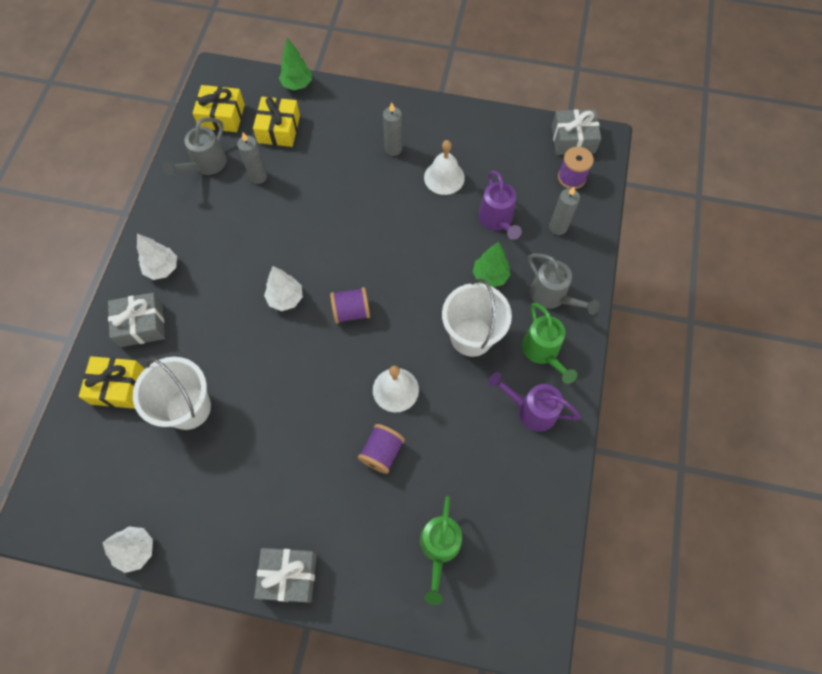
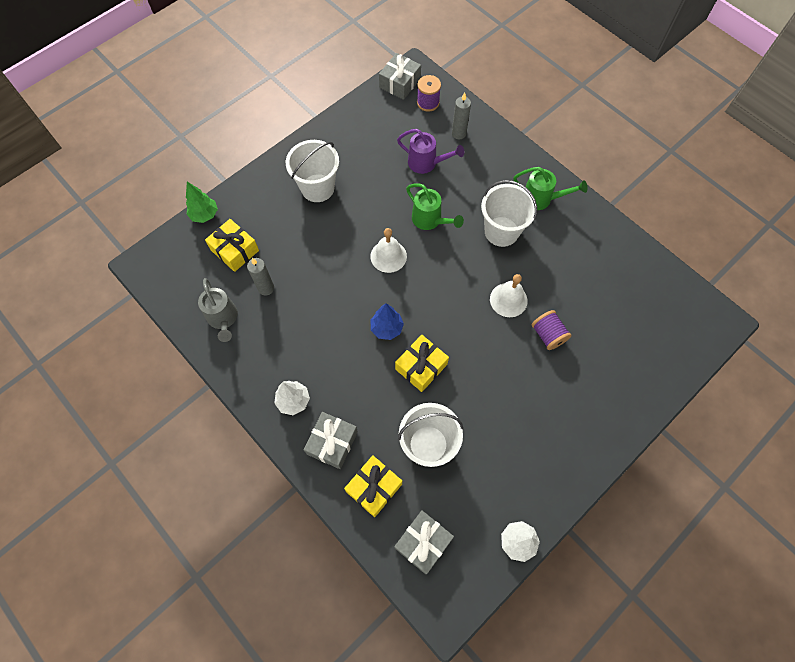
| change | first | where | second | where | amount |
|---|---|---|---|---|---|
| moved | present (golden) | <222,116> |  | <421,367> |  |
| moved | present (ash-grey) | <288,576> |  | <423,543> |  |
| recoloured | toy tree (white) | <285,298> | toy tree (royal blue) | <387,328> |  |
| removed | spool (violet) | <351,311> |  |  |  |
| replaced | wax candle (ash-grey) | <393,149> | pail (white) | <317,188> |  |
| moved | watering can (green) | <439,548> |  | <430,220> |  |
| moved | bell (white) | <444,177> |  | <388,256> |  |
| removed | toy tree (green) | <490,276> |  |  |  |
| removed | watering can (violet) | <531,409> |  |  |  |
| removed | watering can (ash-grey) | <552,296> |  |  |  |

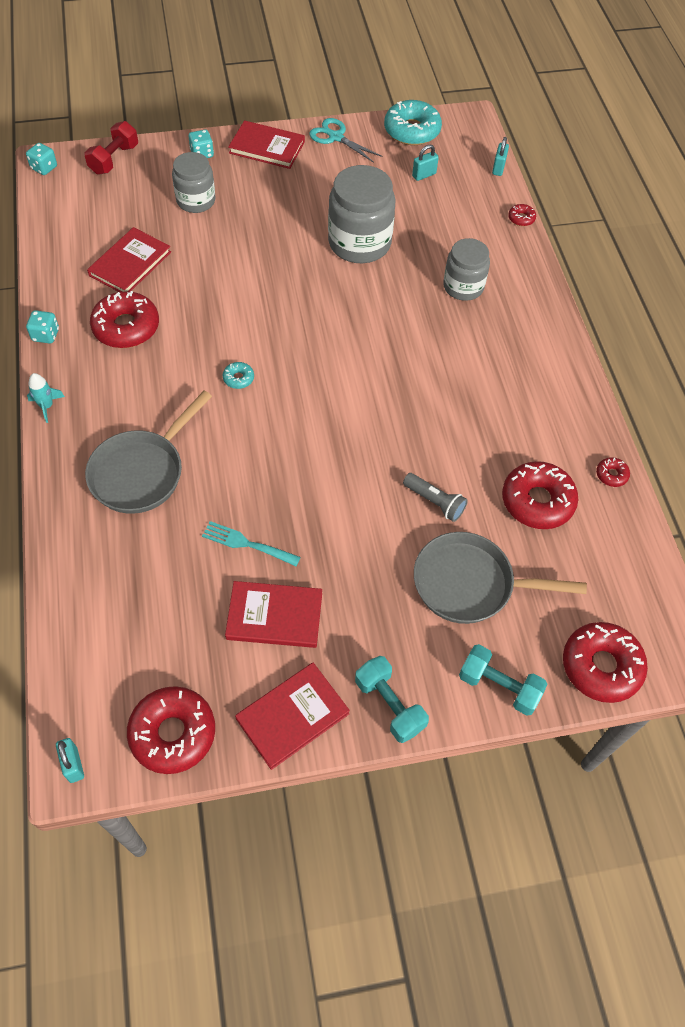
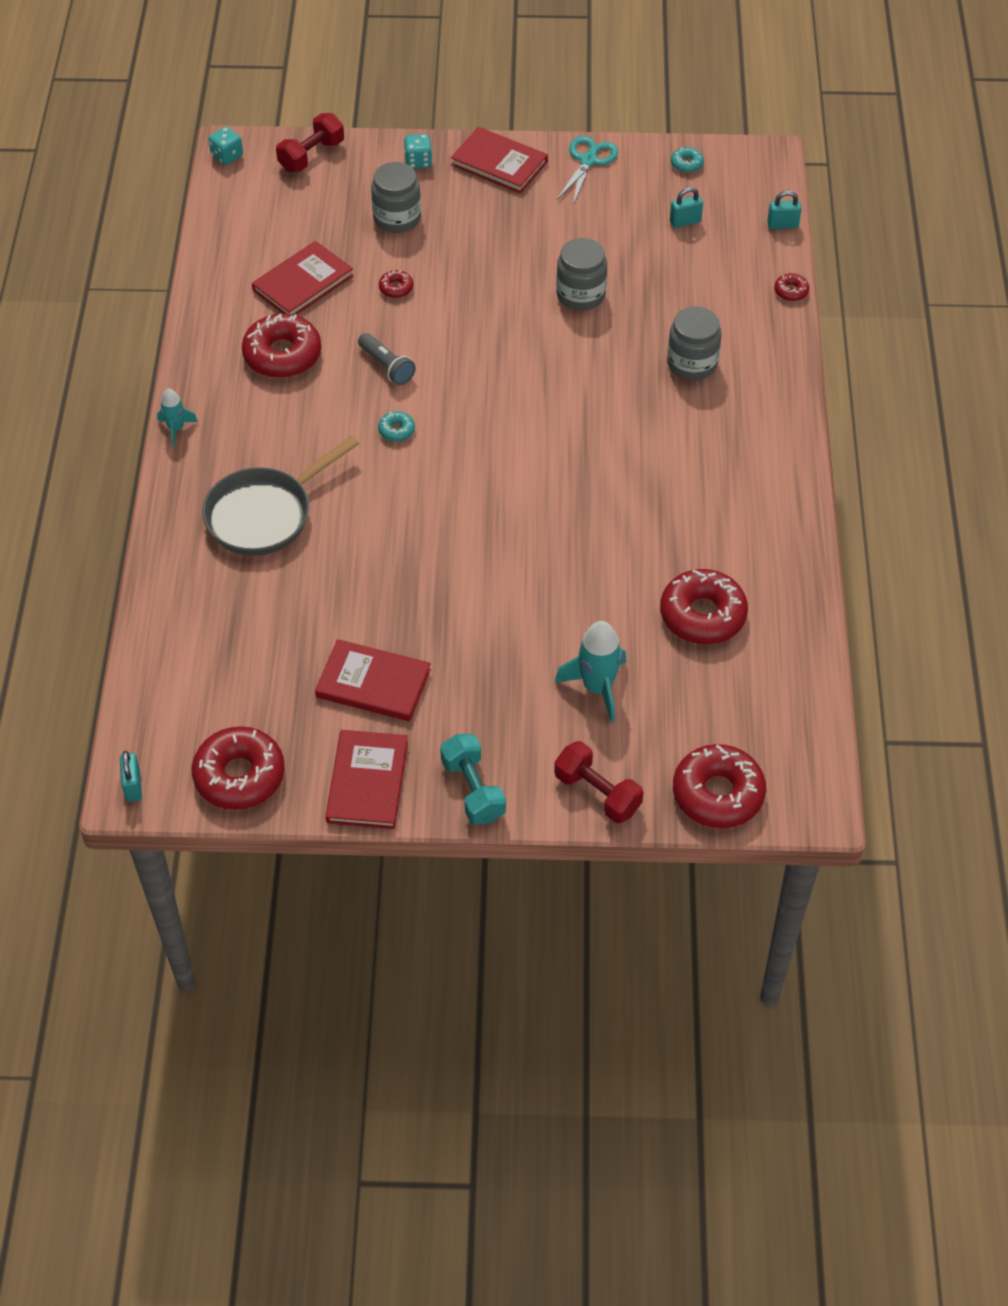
| change | first | where | second | where | amount |
|---|---|---|---|---|---|
| removed | die (teal) | <45,335> |  |  |  |
| removed | dinner fork (teal) | <247,544> |  |  |  |
| turned | book (crimson) | <292,716> |  | <367,782> | 60 degrees counterclockwise |
| turned | scissors (teal) | <336,137> |  | <588,161> | 60 degrees clockwise |
| resized | jar (ash-grey) | <359,243> |  | <580,295> | x0.64 |
| resized | doughnut (teal) | <412,131> |  | <686,164> | x0.45 |
| moved | torch (ash-grey) | <435,502> |  | <387,366> |  |
| replaced | frying pan (ash-grey) | <470,584> | spaceship (teal) | <597,687> |  |
| recoloured | dumbbell (teal) | <499,686> | dumbbell (crimson) | <597,793> |  |
| turned | small lock (teal) | <498,168> |  | <782,225> | 60 degrees clockwise |
| moved | doughnut (crimson) | <611,475> |  | <396,288> |  |

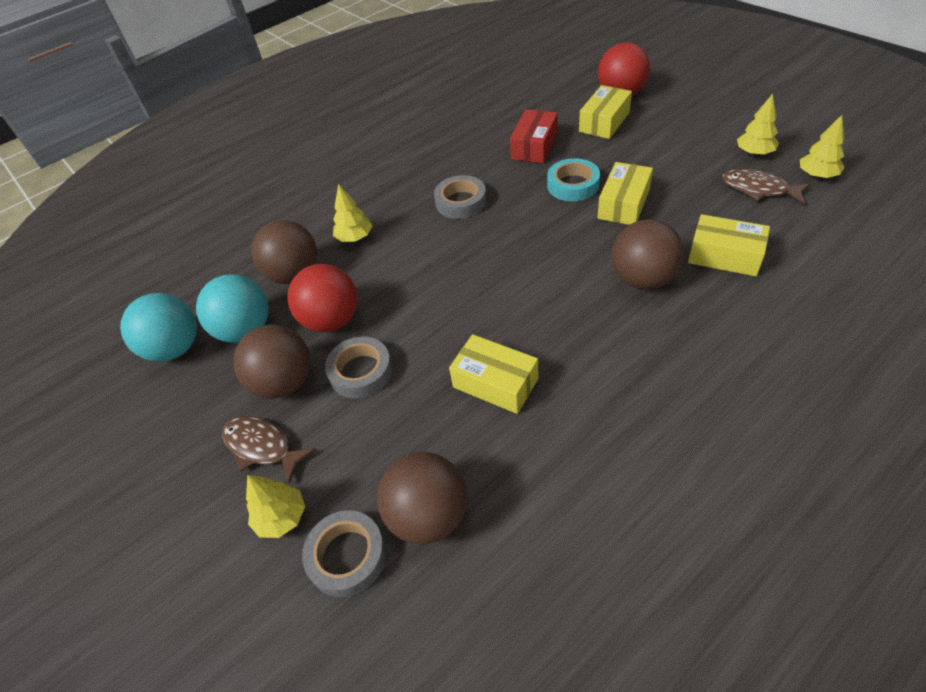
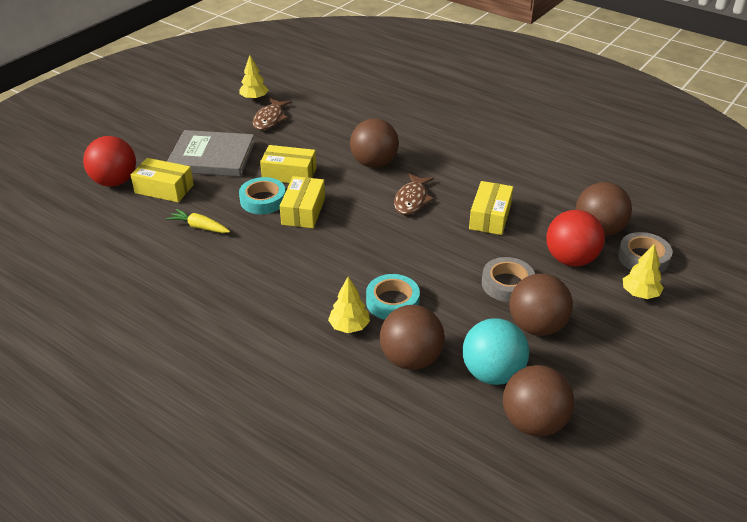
| change | first | where | second | where | amount |
|---|---|---|---|---|---|
| recoloured | sphere (teal) | <175,348> | sphere (russet) | <533,422> |  |
| moved | fish figure (russet) | <262,447> |  | <412,200> |  |
| moved | sphere (crimson) | <332,320> |  | <570,259> |  |
| removed | tape (ash-grey) | <461,202> |  |  |  |
| replaced | parcel (crimson) | <534,146> | toy carrot (golden) | <199,227> |  |
| moved | parcel (golden) | <724,256> |  | <303,211> |  |
| removed | toy tree (golden) | <754,153> |  |  |  |
| added |  |  | book (ash-grey) | <212,157> |  |
| added |  |  | tape (teal) | <392,302> |  |

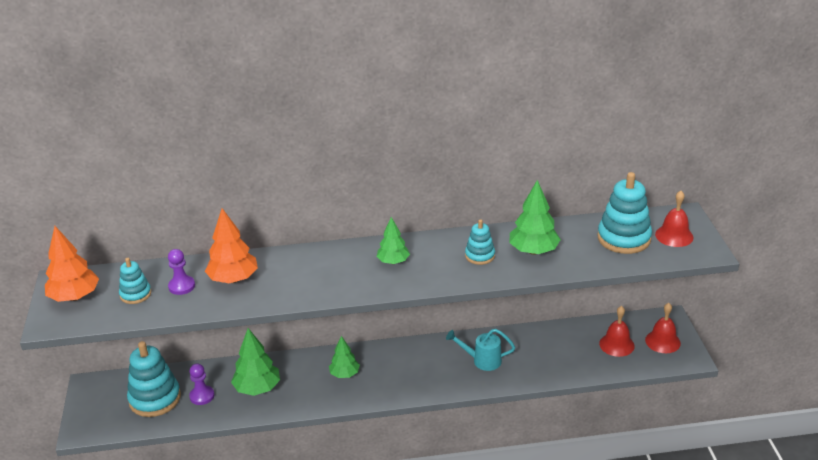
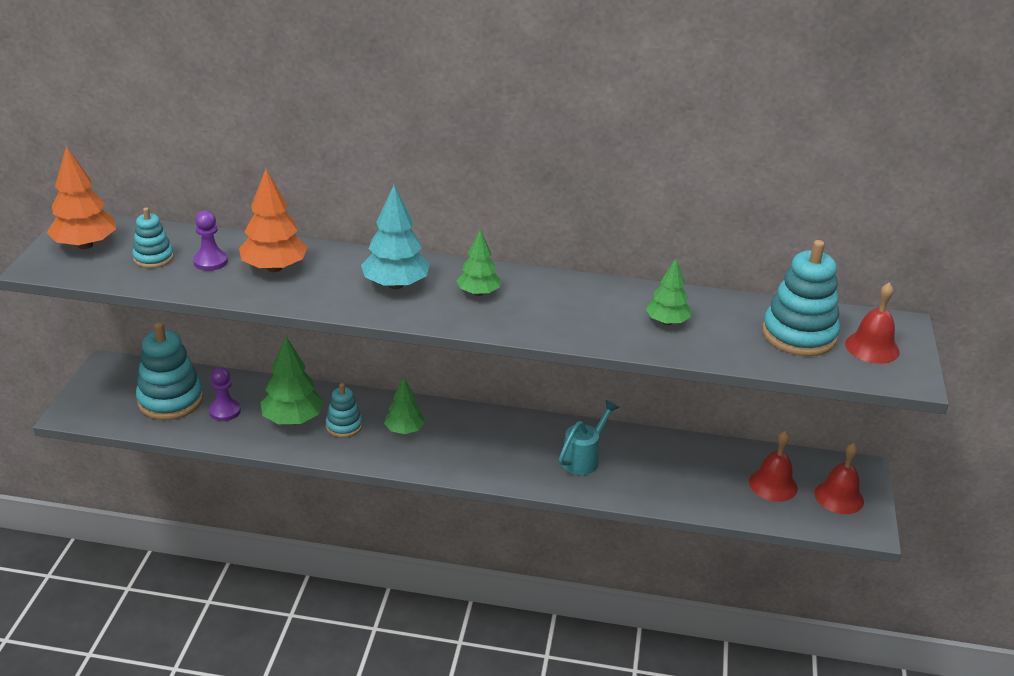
| change | first | where | second | where | amount |
|---|---|---|---|---|---|
| turned | watering can (teal) | <482,360> |  | <584,458> | 105 degrees clockwise |
| moved | ring stacker (teal) | <480,256> |  | <344,426> |  |
| resized | toy tree (green) | <533,251> |  | <667,322> | x0.65 |
| added |  |  | toy tree (teal) | <396,285> |  |

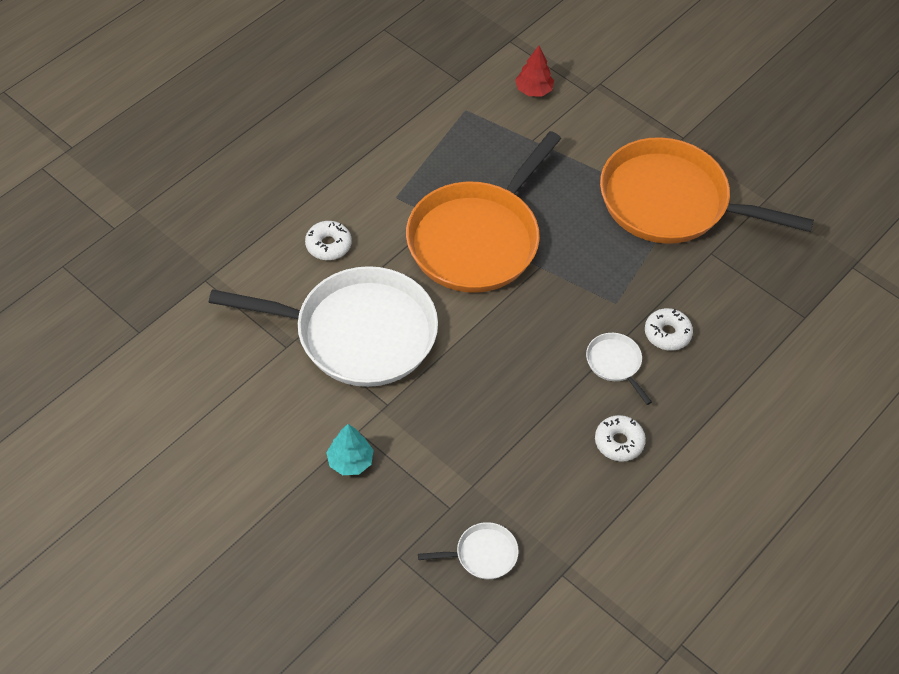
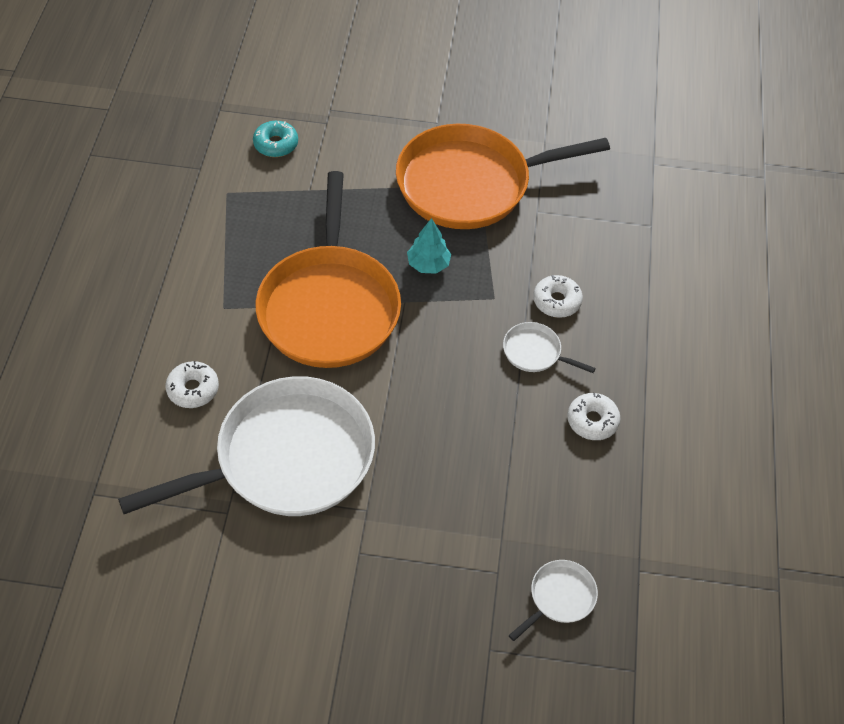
| change | first | where | second | where | amount |
|---|---|---|---|---|---|
| moved | toy tree (teal) | <350,461> |  | <428,264> |  |
| replaced | toy tree (crimson) | <533,90> | doughnut (teal) | <276,144> |  |

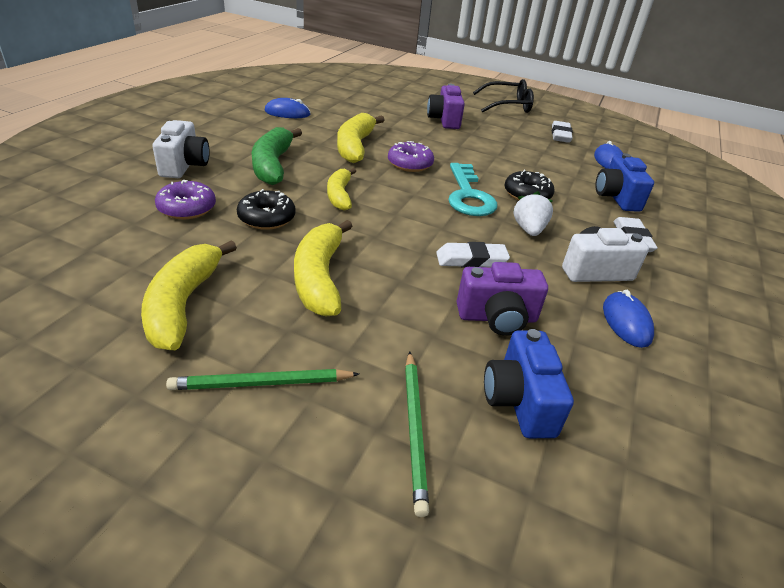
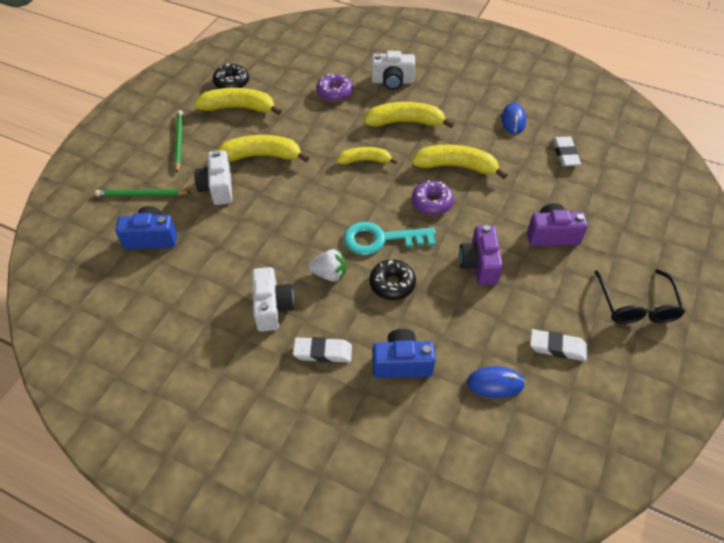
| change | first | where | second | where | amount |
|---|---|---|---|---|---|
| moved | doughnut (jet-black) | <267,218> |  | <231,82> |  |
| recoloured | banana (green) | <273,165> | banana (golden) | <405,122> |  |
| moved | pencil eraser (white) | <471,260> |  | <565,154> |  |
| moved | compact camera (violet) | <497,318> |  | <479,264> |  |
| removed | PC mouse (royal blue) | <626,322> |  |  |  |
| added |  |  | compact camera (white) | <218,188> |  |

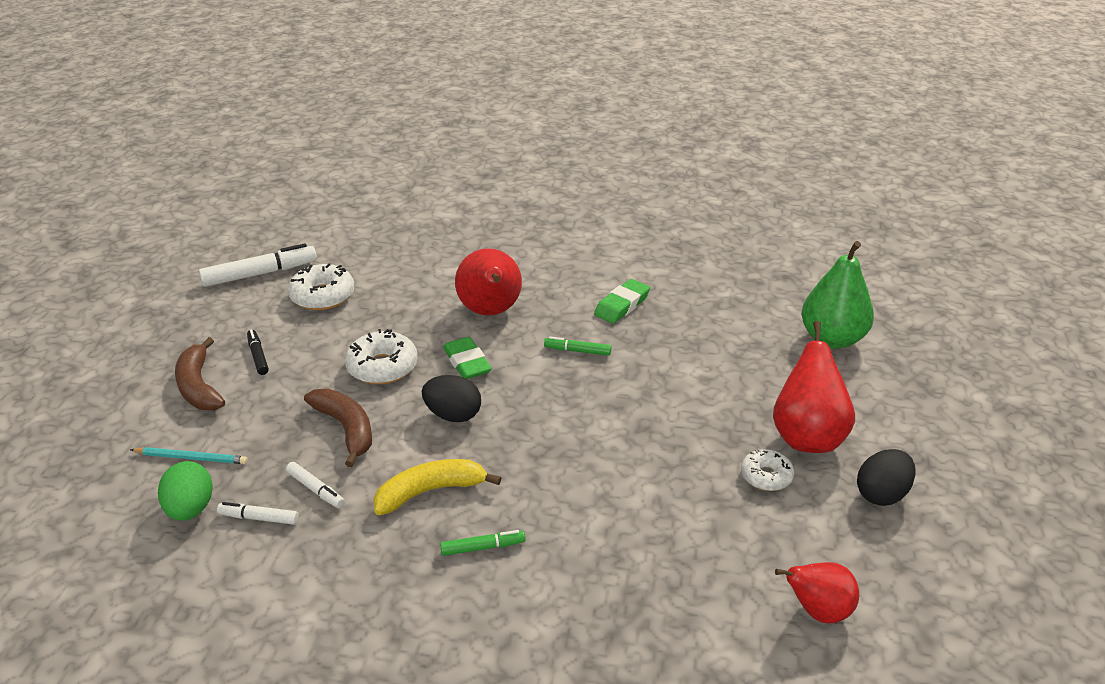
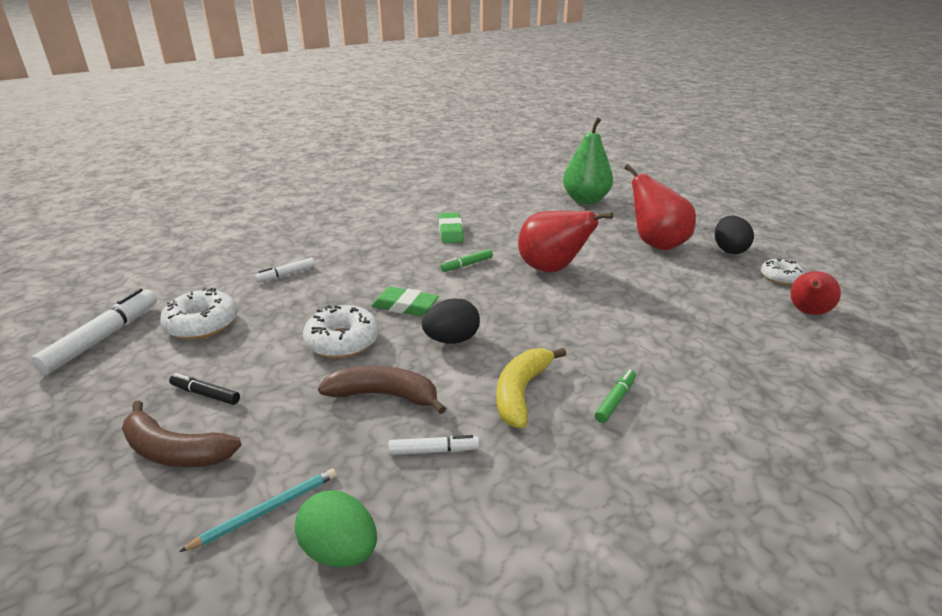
| change | first | where | second | where | amount |
|---|---|---|---|---|---|
| moved | marker (white) | <259,518> |  | <286,274> |  |
| moved | pear fruit (crimson) | <490,312> |  | <552,269> |  |
| moved | doughnut (white) | <766,476> |  | <780,277> |  |

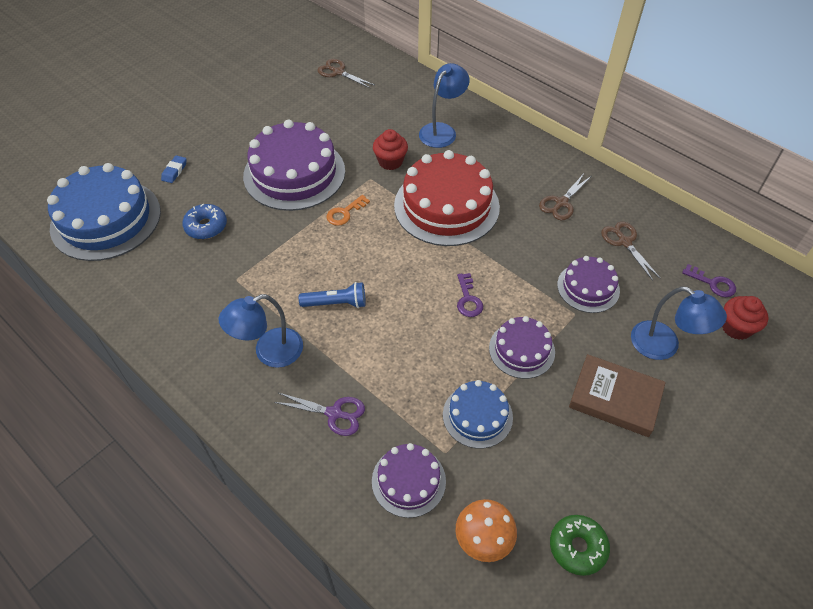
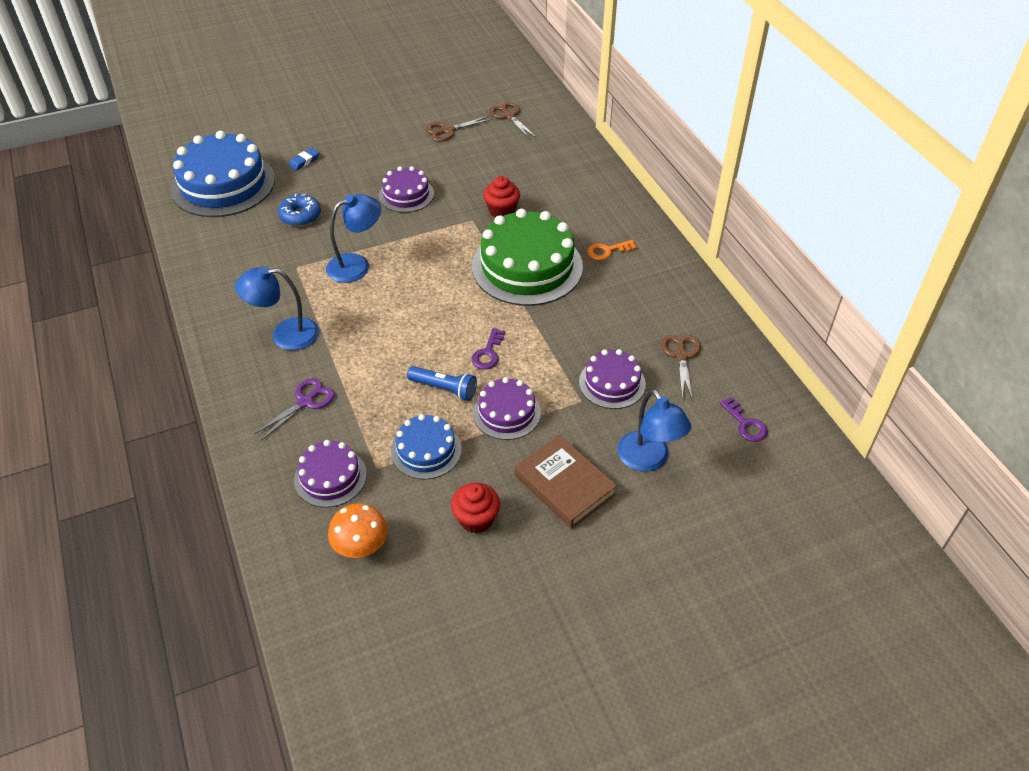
| change | first | where | second | where | amount |
|---|---|---|---|---|---|
| resized | cake (violet) | <294,173> |  | <406,194> | x0.54 |
| turned | scissors (violet) | <334,413> |  | <305,402> | 90 degrees counterclockwise |
| moved | torch (royal blue) | <336,303> |  | <444,389> |  |
| moved | door key (bright orange) | <345,213> |  | <607,251> |  |
| recoloured | cake (crimson) | <446,206> | cake (green) | <527,266> |  |
| moved | desk lamp (royal blue) | <442,131> |  | <357,265> |  |
| moved | scissors (russet) | <561,203> |  | <448,130> |  |
| removed | doughnut (green) | <577,547> |  |  |  |
| moved | cupcake (crimson) | <736,327> |  | <476,519> |  |

